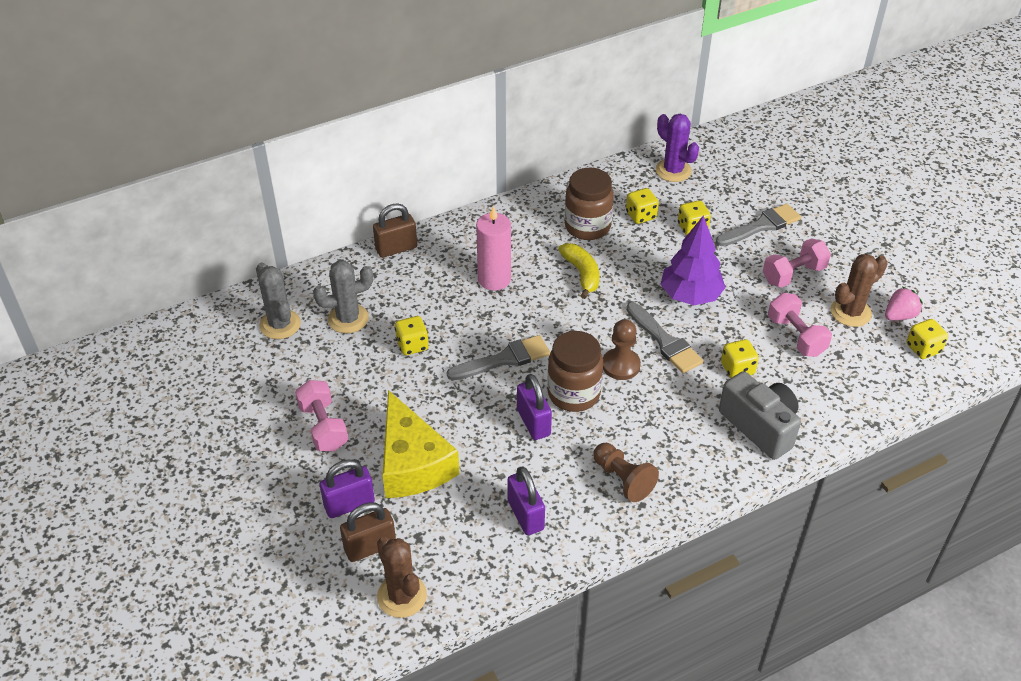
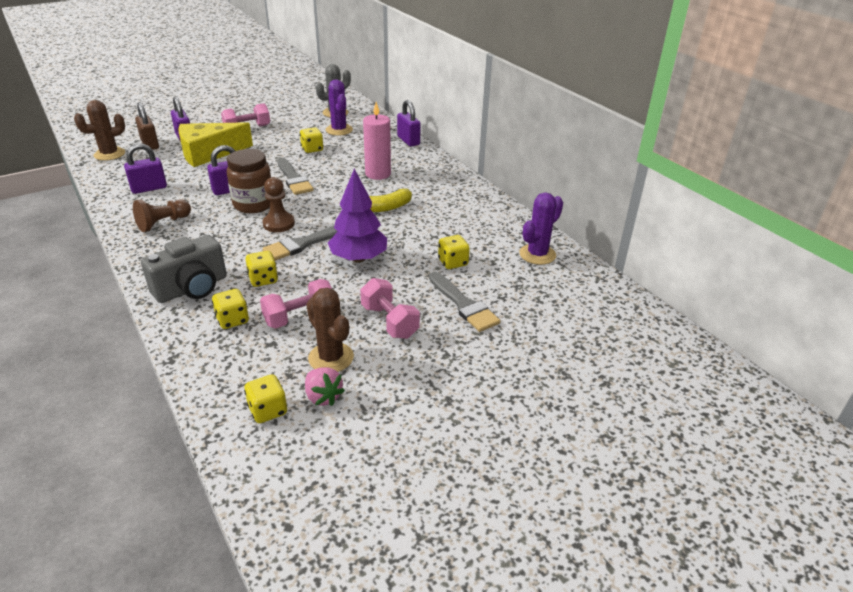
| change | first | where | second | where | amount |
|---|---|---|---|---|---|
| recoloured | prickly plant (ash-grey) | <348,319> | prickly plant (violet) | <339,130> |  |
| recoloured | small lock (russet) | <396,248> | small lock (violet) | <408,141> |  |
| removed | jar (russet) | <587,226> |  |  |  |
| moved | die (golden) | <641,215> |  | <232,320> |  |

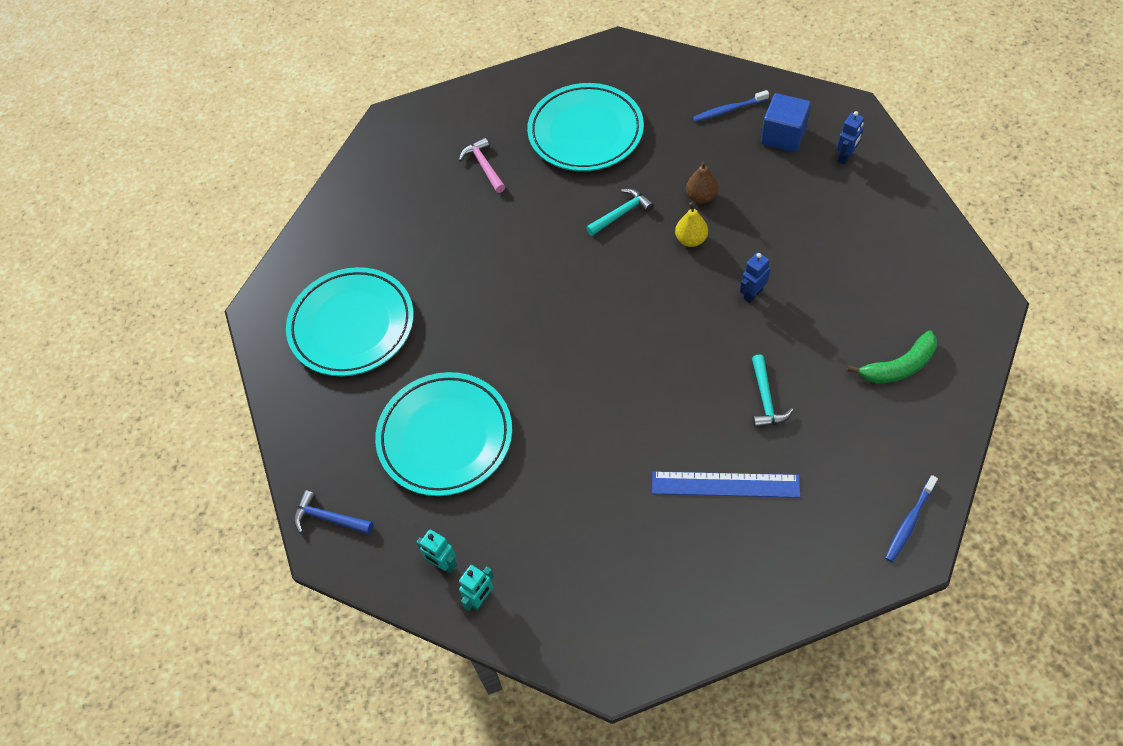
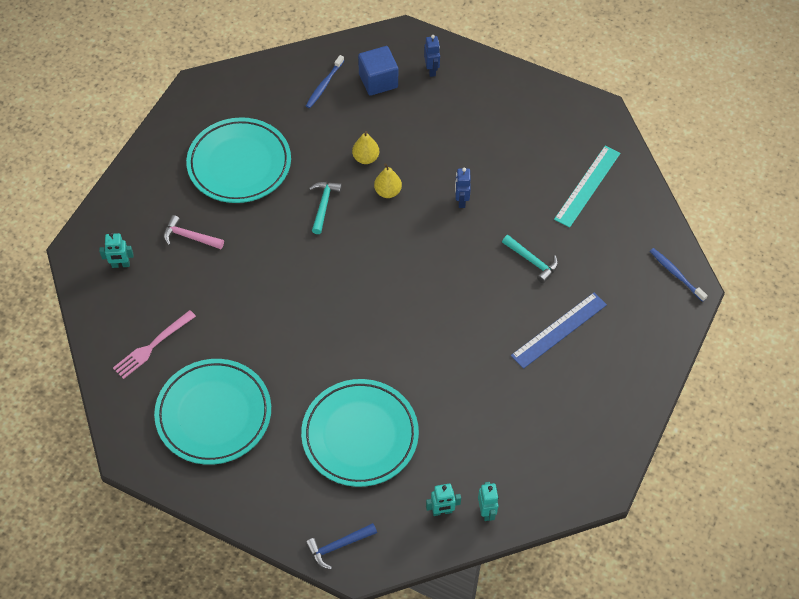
| change | first | where | second | where | amount |
|---|---|---|---|---|---|
| recoloured | pear fruit (russet) | <701,197> | pear fruit (golden) | <365,158> |  |
| replaced | banana (green) | <899,366> | ruler (teal) | <587,186> |  |
| turned | dental brush (royal blue) | <909,522> |  | <675,274> | 150 degrees clockwise |
| added |  |  | toy robot (teal) | <120,265> |  |
| added |  |  | dinner fork (rose-pink) | <152,346> |  |

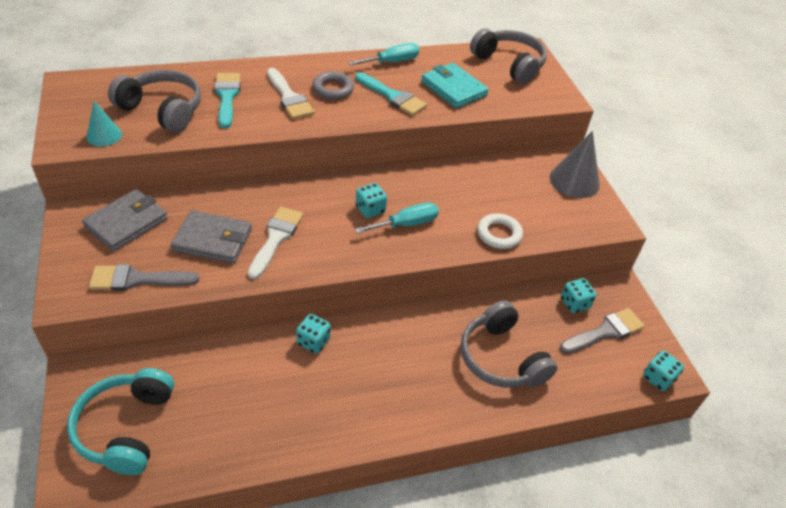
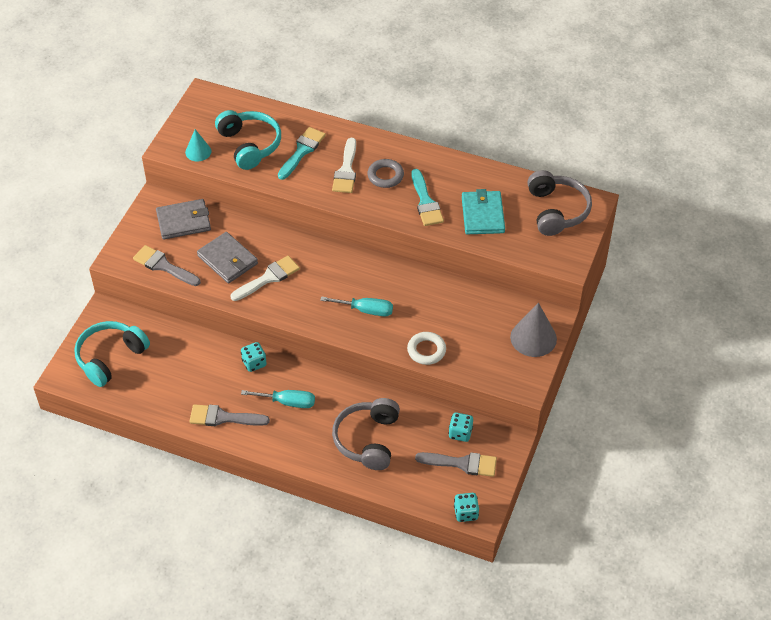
| change | first | where | second | where | amount |
|---|---|---|---|---|---|
| recoloured | headphones (ash-grey) | <162,110> | headphones (teal) | <249,145> |  |
| moved | flat screwdriver (teal) | <392,62> |  | <288,402> |  |
| removed | die (teal) | <370,209> |  |  |  |
| added |  |  | paintbrush (ash-grey) | <223,417> |  |

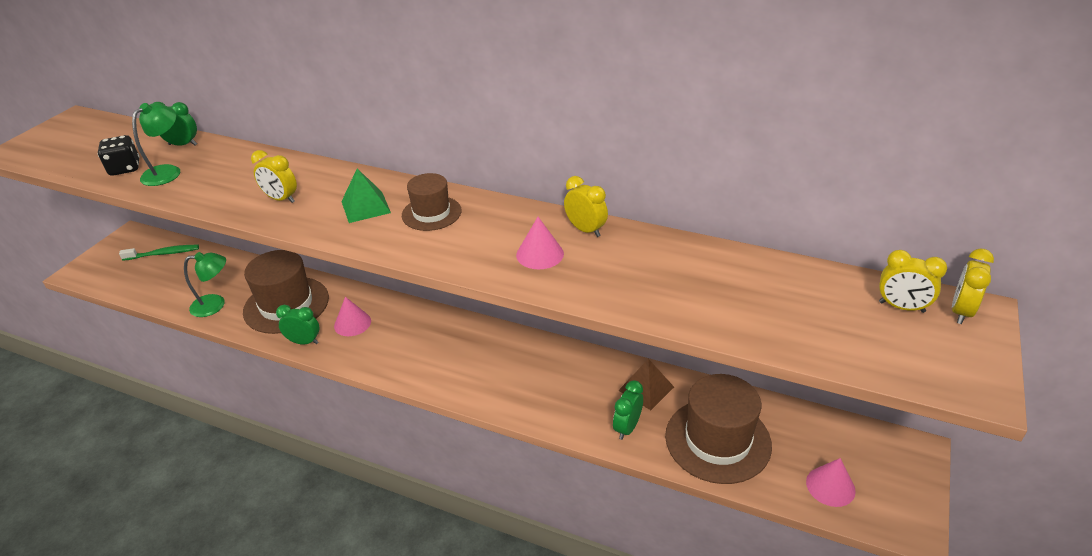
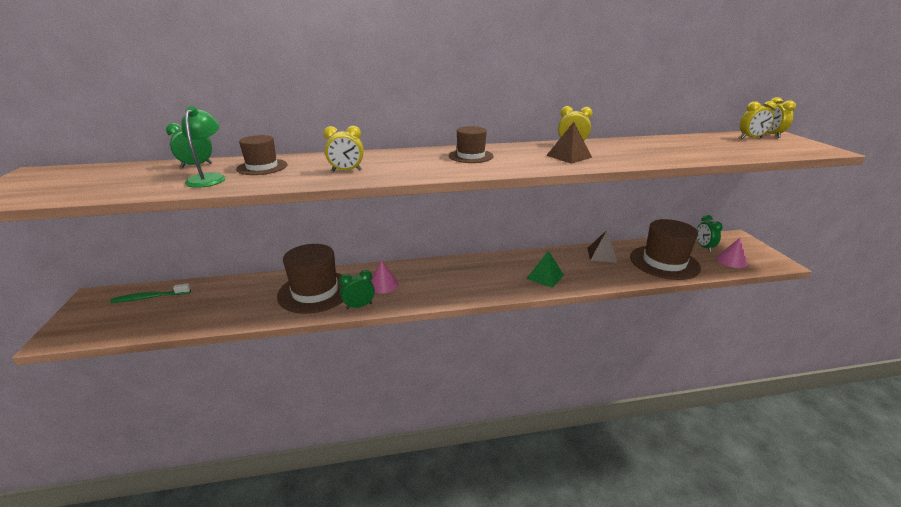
| change | first | where | second | where | amount |
|---|---|---|---|---|---|
| removed | die (jet-black) | <125,168> |  |  |  |
| turned | dental brush (green) | <163,254> |  | <150,297> | 150 degrees counterclockwise |
| removed | desk lamp (green) | <215,305> |  |  |  |
| moved | solid pyramid (green) | <365,207> |  | <545,276> |  |
| replaced | cone (rose-pink) | <540,254> | solid pyramid (russet) | <569,156> |  |
| moved | alarm clock (green) | <627,427> |  | <703,247> |  |
| added |  |  | tall hat (russet) | <262,167> |  |

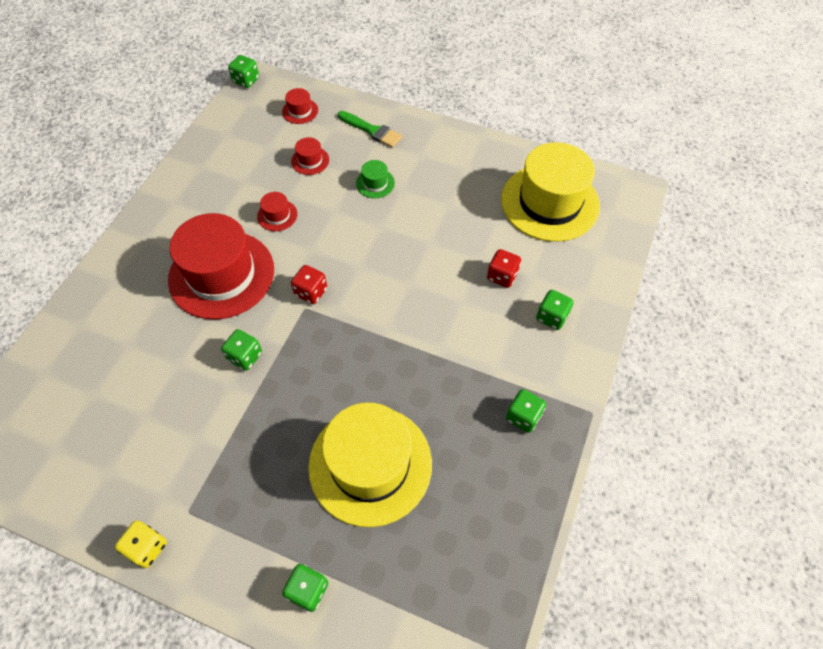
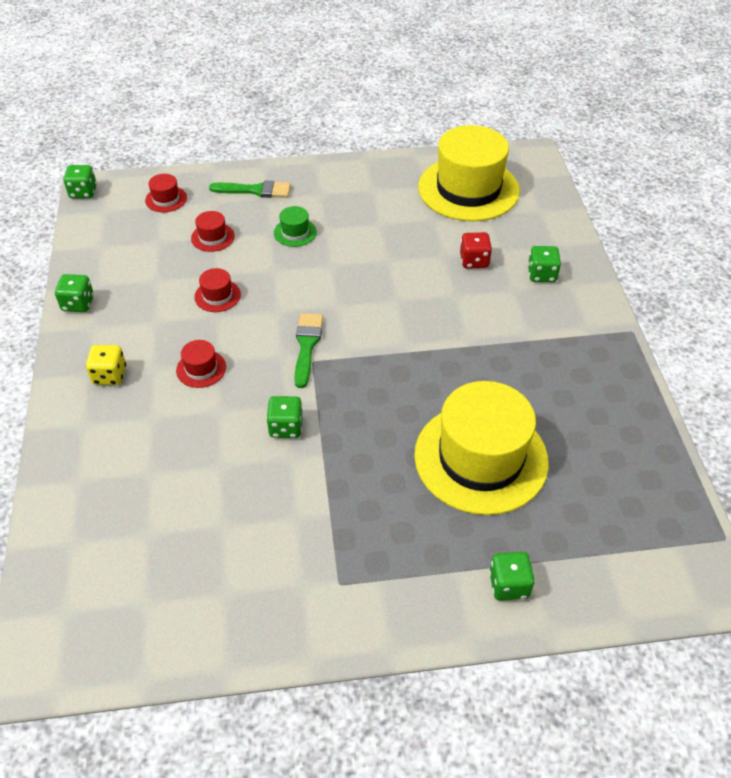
| change | first | where | second | where | amount |
|---|---|---|---|---|---|
| moved | die (golden) | <147,547> |  | <109,375> |  |
| resized | tall hat (crimson) | <221,274> |  | <201,369> | x0.40 |
| replaced | die (crimson) | <311,292> | paintbrush (green) | <307,346> |  |
| moved | die (green) | <523,416> |  | <78,304> |  |

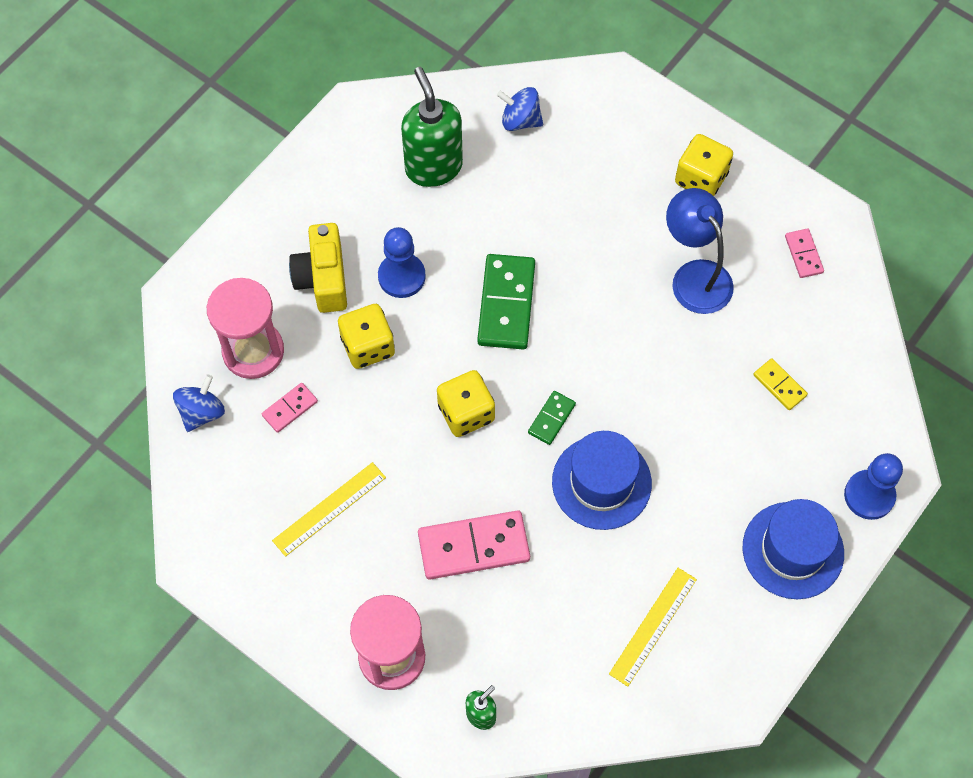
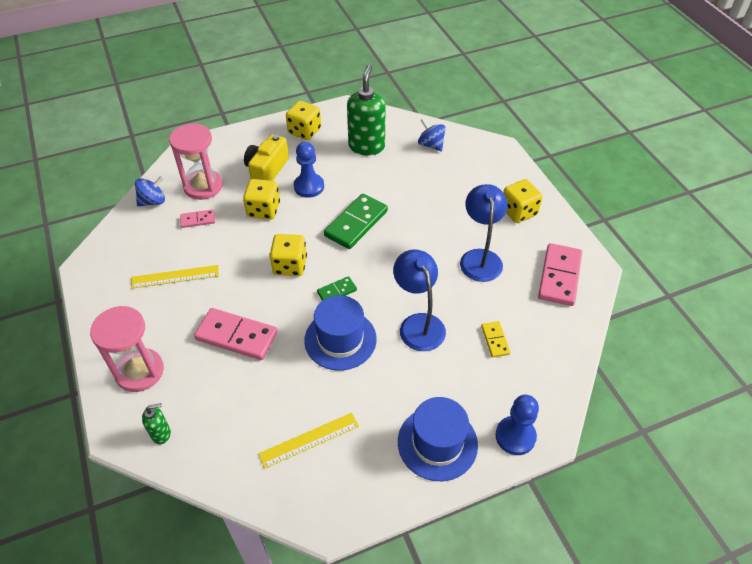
| change | first | where | second | where | amount |
|---|---|---|---|---|---|
| resized | domino tile (rose-pink) | <803,254> |  | <559,276> | x1.94 |
| added |  |  | die (golden) | <304,131> |  |
| added |  |  | desk lamp (royal blue) | <418,324> |  |

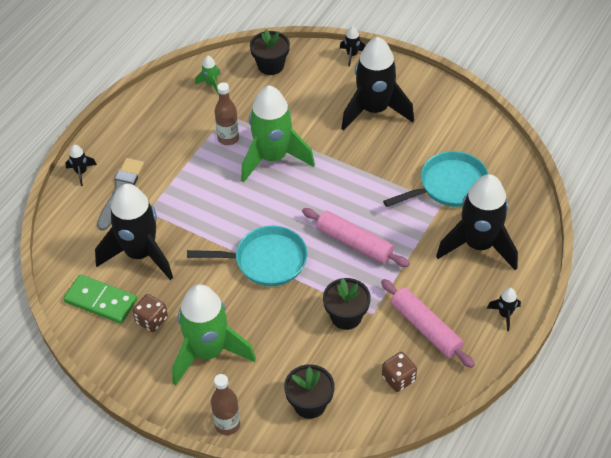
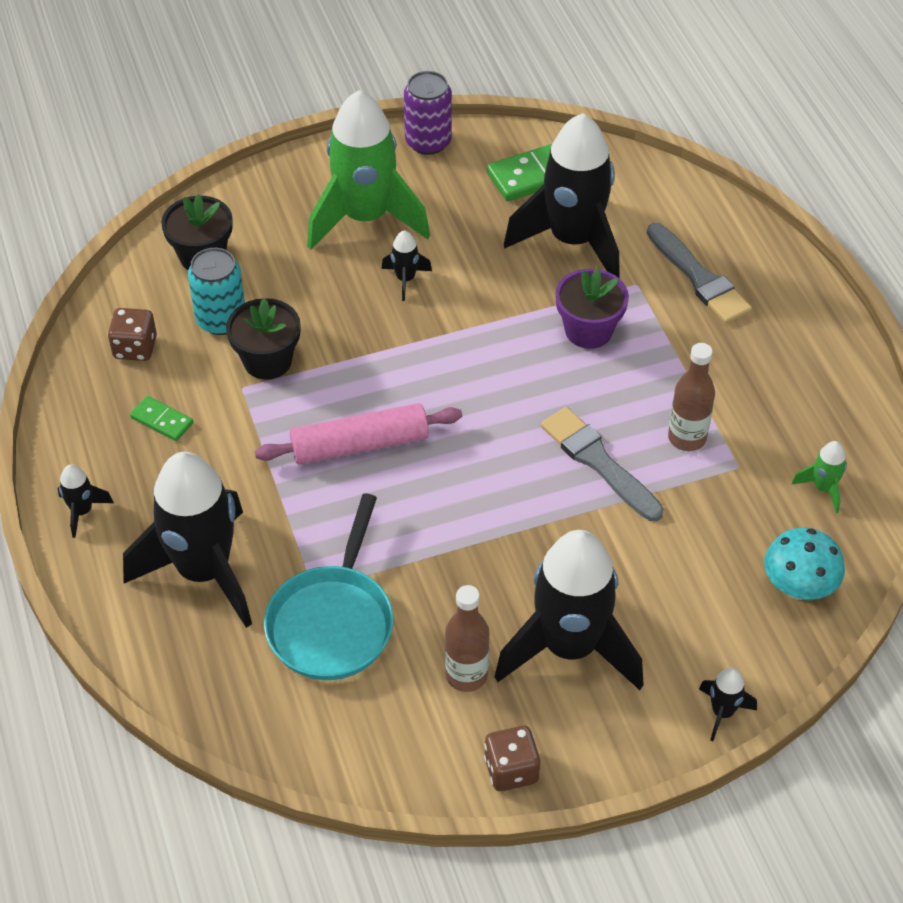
| change | first | where | second | where | amount |
|---|---|---|---|---|---|
| moved | spaceship (jet-black) | <81,172> |  | <405,279> |  |
| moved | die (russet) | <152,320> |  | <511,770> |  |
| removed | frying pan (teal) | <266,260> |  |  |  |
| moved | flask (russet) | <227,424> |  | <466,675> |  |
| replaced | spaceship (green) | <273,158> | paintbrush (ash-grey) | <598,462> |  |
| replaced | plant pot (jet-black) | <270,65> | toadstool (teal) | <798,587> |  |
| replaced | dough roller (rose-pink) | <425,328> | domino tile (green) | <162,420> |  |
| added |  |  | can (teal) | <221,320> |  |
| added |  |  | can (violet) | <428,142> |  |
| added |  |  | plant pot (violet) | <588,330> |  |

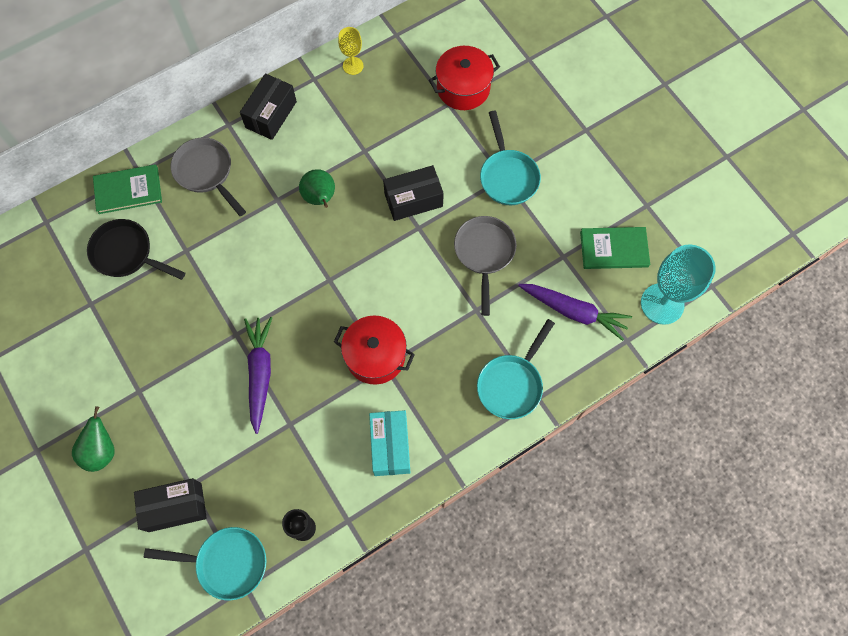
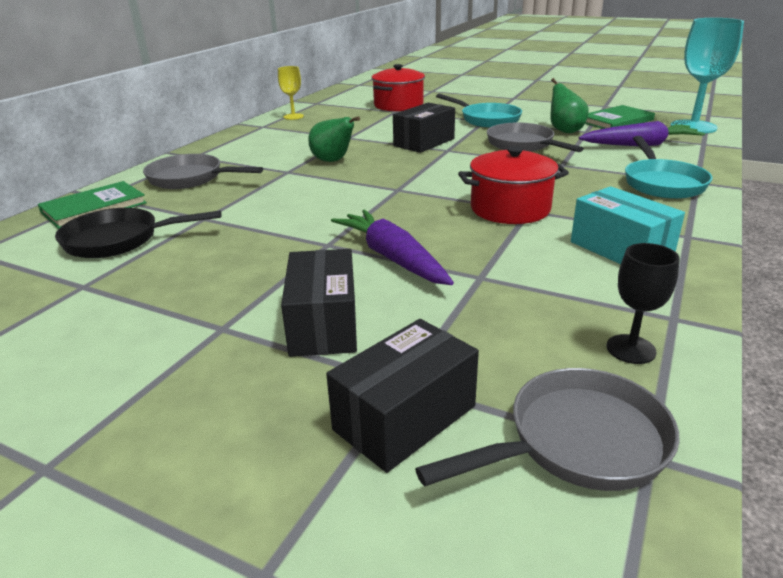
| change | first | where | second | where | amount |
|---|---|---|---|---|---|
| moved | pear fruit (green) | <101,450> |  | <564,130> |  |
| recoloured | frying pan (teal) | <226,563> | frying pan (ash-grey) | <577,442> |  |
| moved | parcel (jet-black) | <271,114> |  | <323,324> |  |

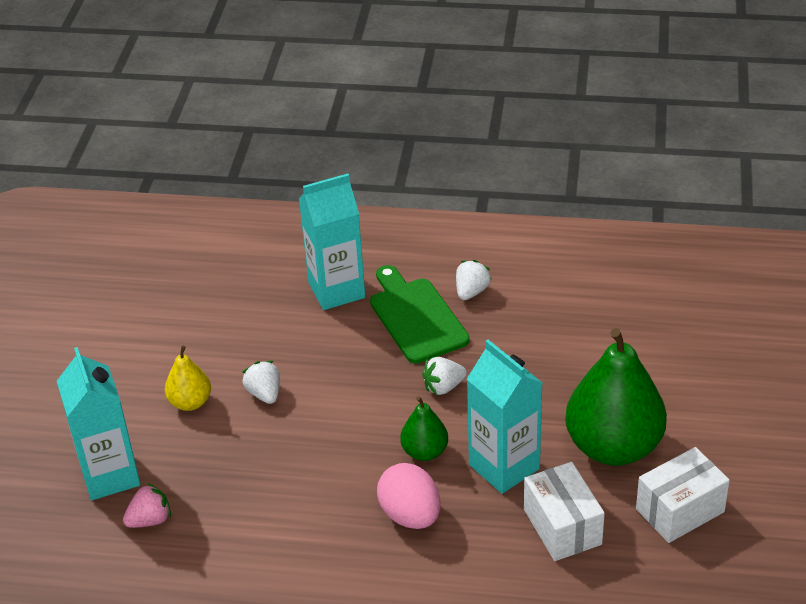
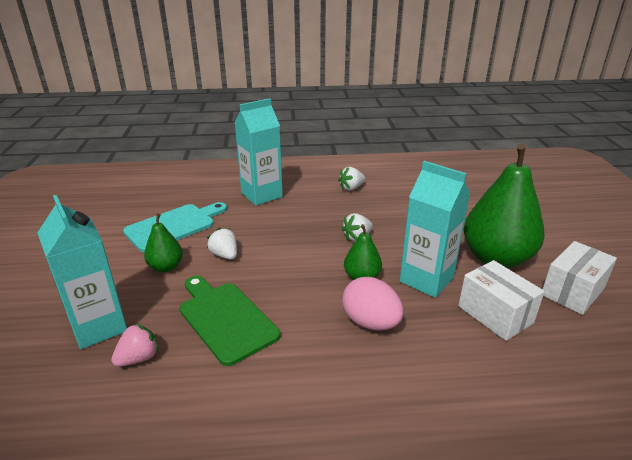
| change | first | where | second | where | amount |
|---|---|---|---|---|---|
| recoloured | pear fruit (golden) | <190,402> | pear fruit (green) | <166,267> |  |
| moved | cutting board (green) | <416,317> |  | <225,319> |  |
| turned | berry (white) | <471,291> |  | <351,188> | 135 degrees counterclockwise |
| added |  |  | cutting board (teal) | <174,226> |  |

